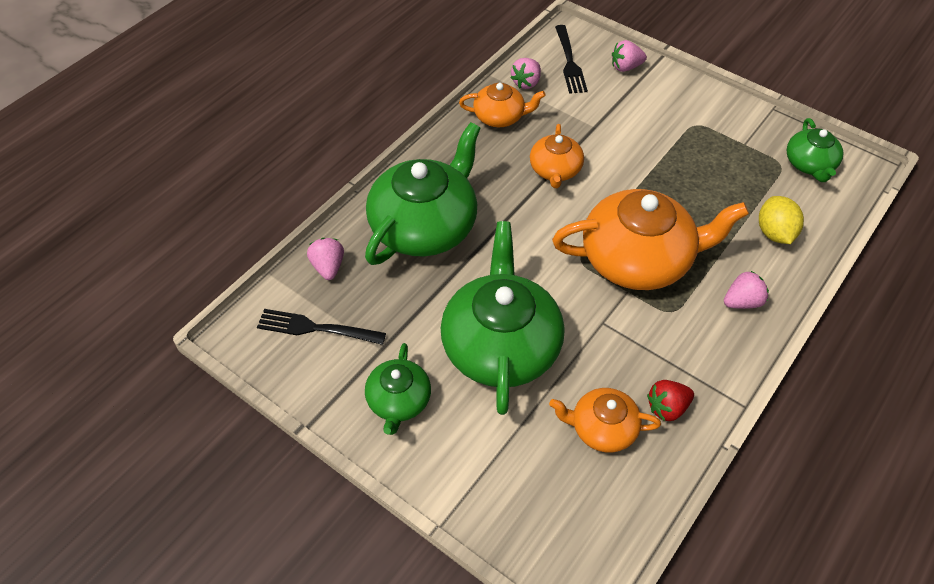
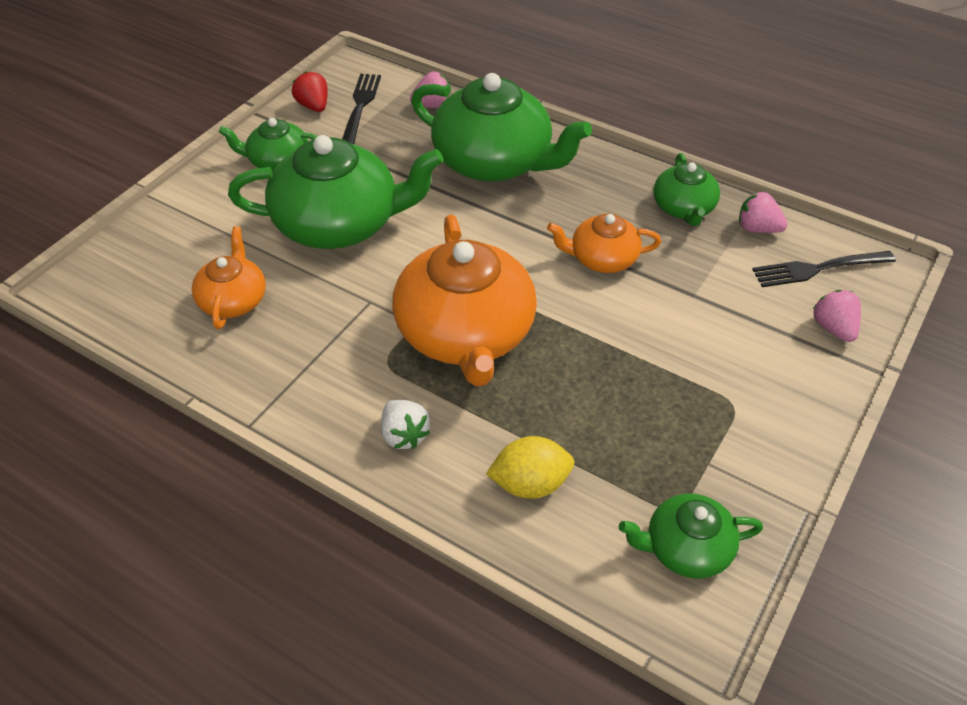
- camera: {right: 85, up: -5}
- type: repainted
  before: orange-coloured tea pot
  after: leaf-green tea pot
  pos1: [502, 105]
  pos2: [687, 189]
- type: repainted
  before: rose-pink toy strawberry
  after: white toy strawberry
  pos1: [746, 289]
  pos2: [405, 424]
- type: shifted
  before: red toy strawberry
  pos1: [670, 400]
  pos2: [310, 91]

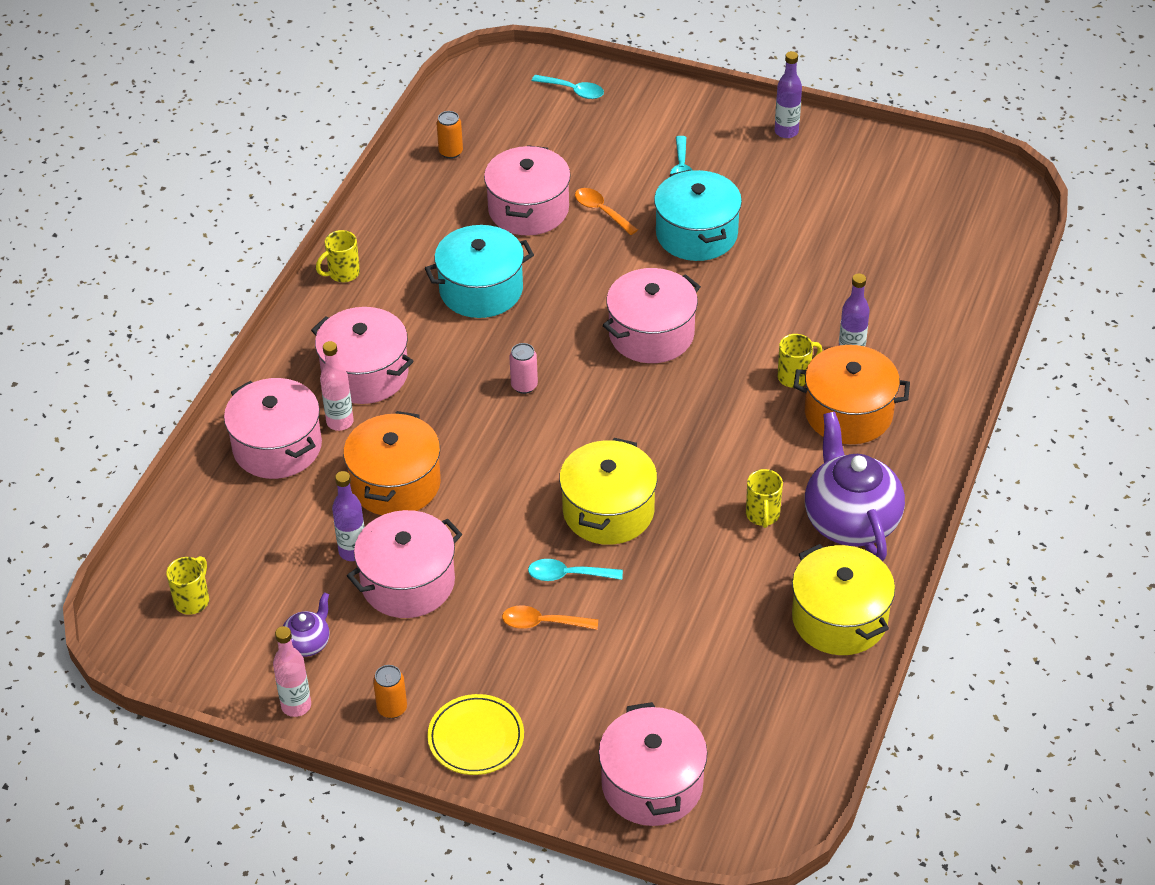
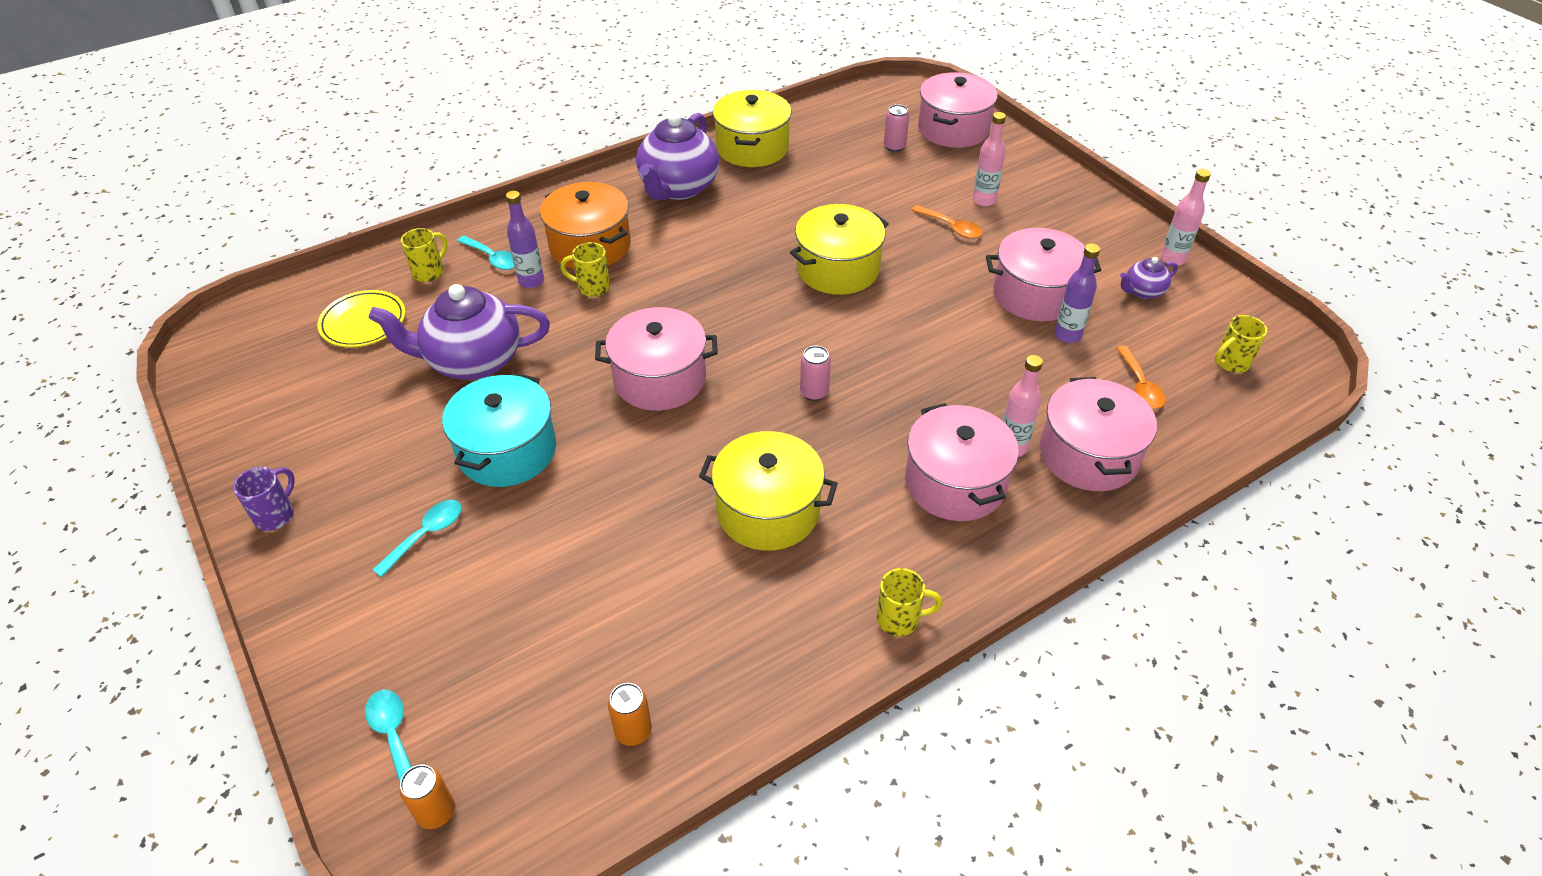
- camera: {right: -145, up: 0}
- type: swapped
  before: royal purple bottle
  after: royal purple coffee mug
  pos1: [788, 94]
  pos2: [264, 499]
- type: gone
  before: rose-pink stockpot
  pos1: [527, 190]
- type: shifted
  before: orange-coloured spoon
  pos1: [606, 211]
  pos2: [1141, 377]
- type: repainted
  before: turquoise stockpot
  after: yellow stockpot
  pos1: [479, 271]
  pos2: [768, 491]
- type: gone
  before: orange-coloured stockpot
  pos1: [392, 463]
- type: shifted
  before: yellow coffee mug
  pos1: [764, 498]
  pos2: [424, 255]
- type: shifted
  before: turquoise spoon
  pos1: [575, 570]
  pos2: [486, 253]
- type: shifted
  before: orange-coloured can
  pos1: [390, 692]
  pos2: [427, 796]
- type: shifted
  before: yellow dinner plate
  pos1: [475, 734]
  pos2: [362, 318]
- type: new
  after: rose-pink can
  pos2: [896, 128]
- type: new
  after: rose-pink bottle
  pos2: [989, 159]
- type: new
  after: royal purple tea pot
  pos2: [459, 332]

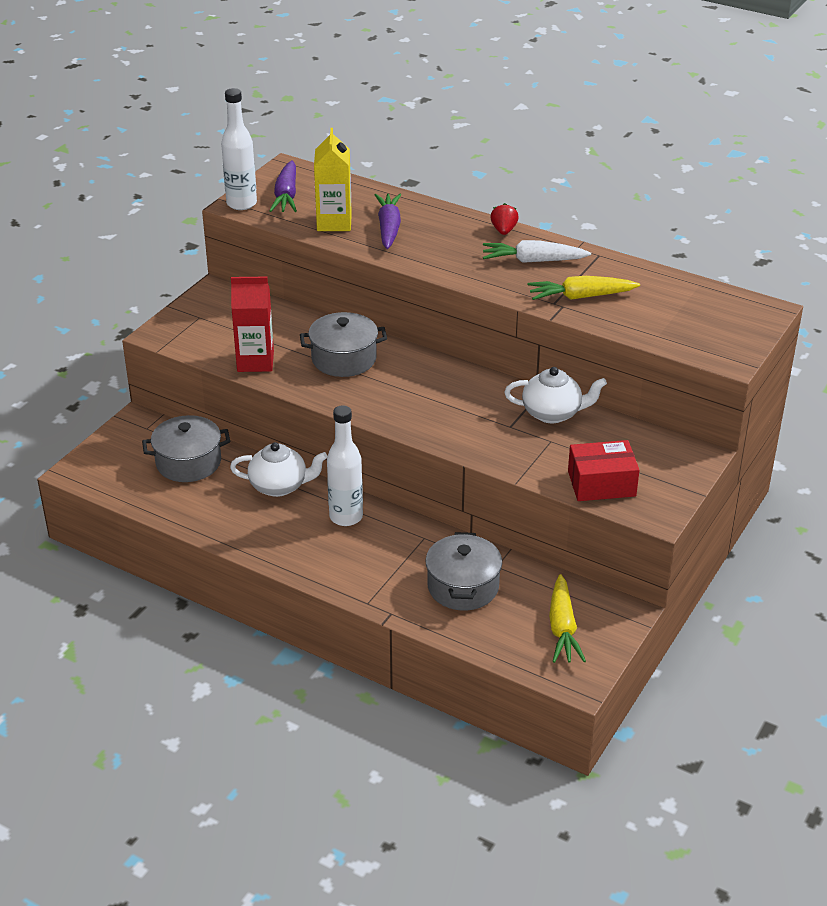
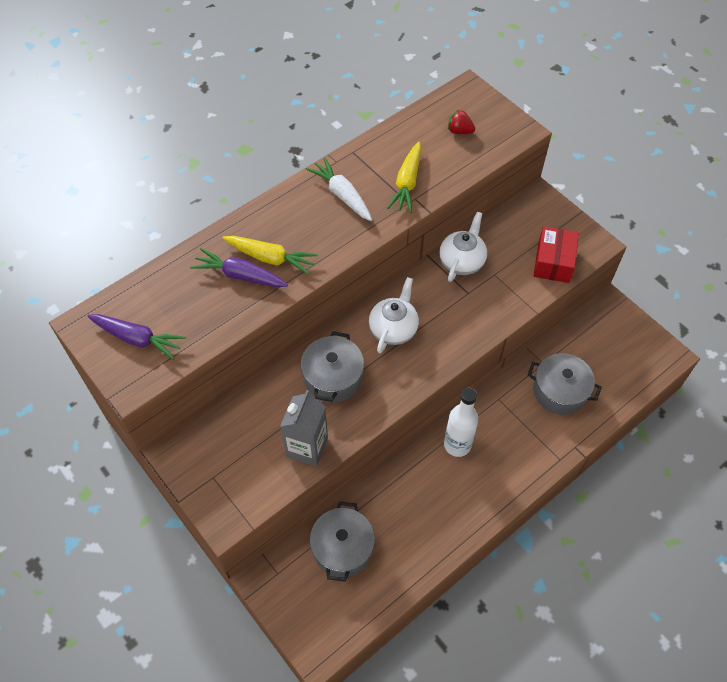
- camera: {right: -70, up: 20}
- type: gone
  before: white bottle
  pos1: [239, 149]
- type: gone
  before: yellow milk carton
  pos1: [333, 179]
- type: shifted
  before: red toy strawberry
  pos1: [504, 219]
  pos2: [461, 121]
- type: rotated
  before: white toy carrot
  pos1: [537, 251]
  pos2: [339, 189]
  turn: 120
- type: repainted
  before: red milk carton
  after: ash-grey milk carton
  pos1: [252, 324]
  pos2: [304, 428]
- type: shifted
  before: white tea pot
  pos1: [278, 469]
  pos2: [394, 315]
- type: shifted
  before: yellow toy carrot
  pos1: [567, 618]
  pos2: [270, 255]

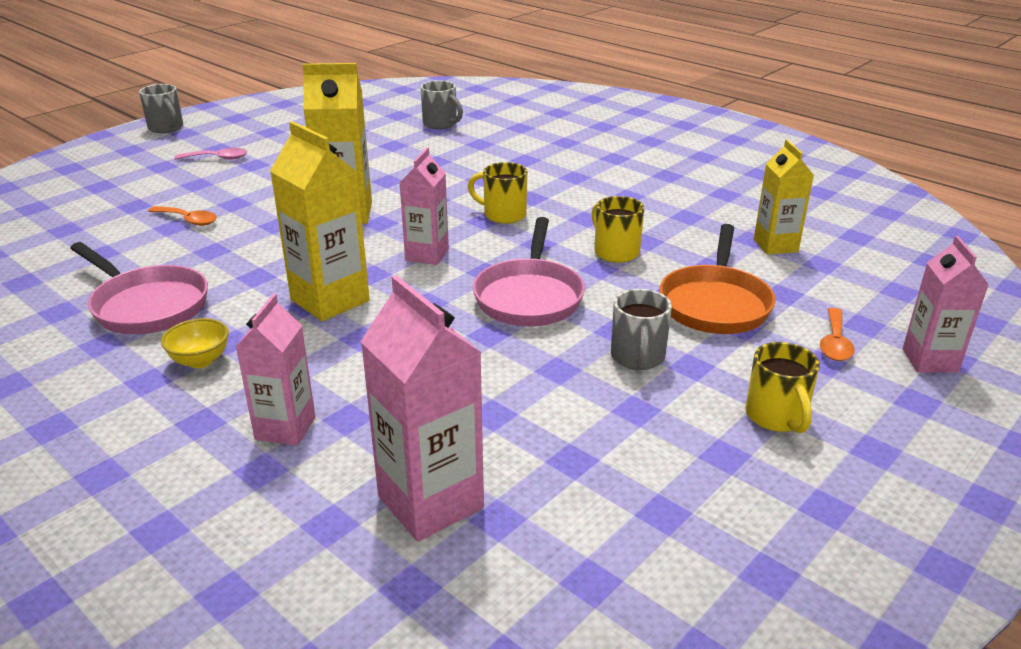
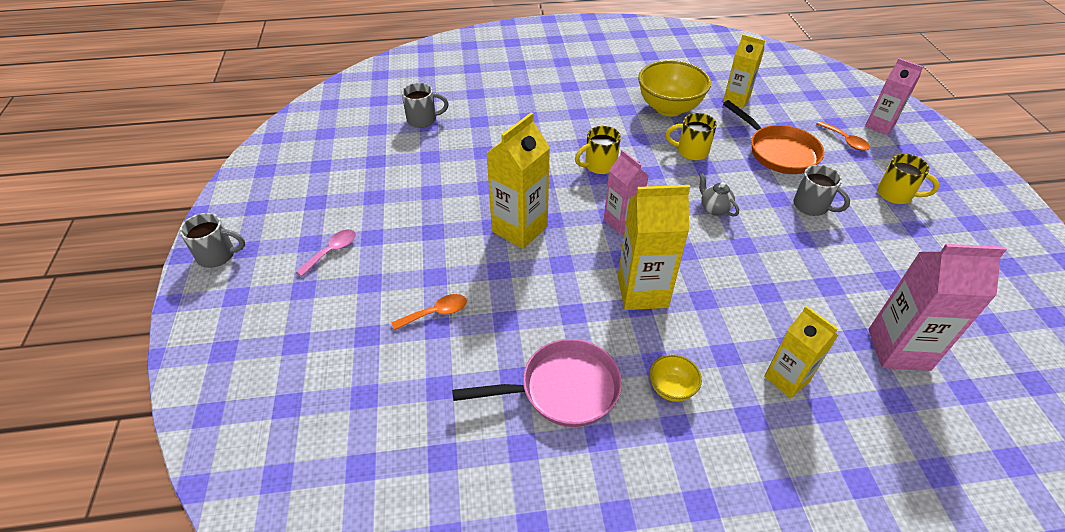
- camera: {right: -50, up: 15}
- type: swapped
  before: rose-pink pan
  after: ash-grey tea pot
  pos1: [529, 271]
  pos2: [719, 195]
- type: repainted
  before: rose-pink milk carton
  after: yellow milk carton
  pos1: [275, 370]
  pos2: [801, 352]
- type: new
  after: yellow deep dish
  pos2: [674, 88]

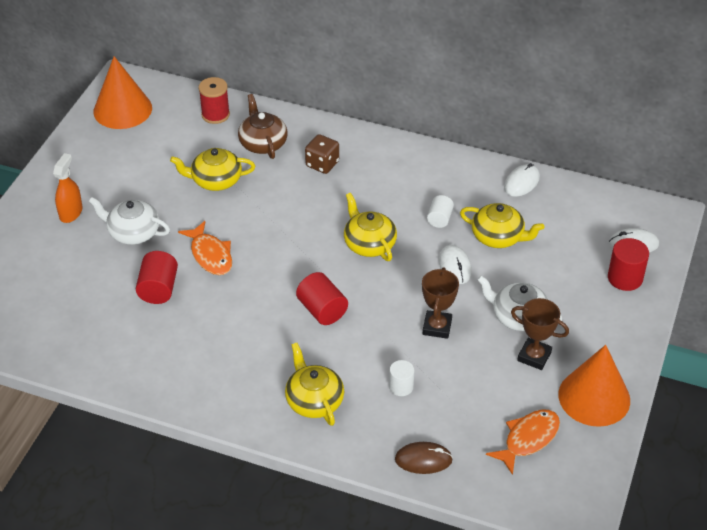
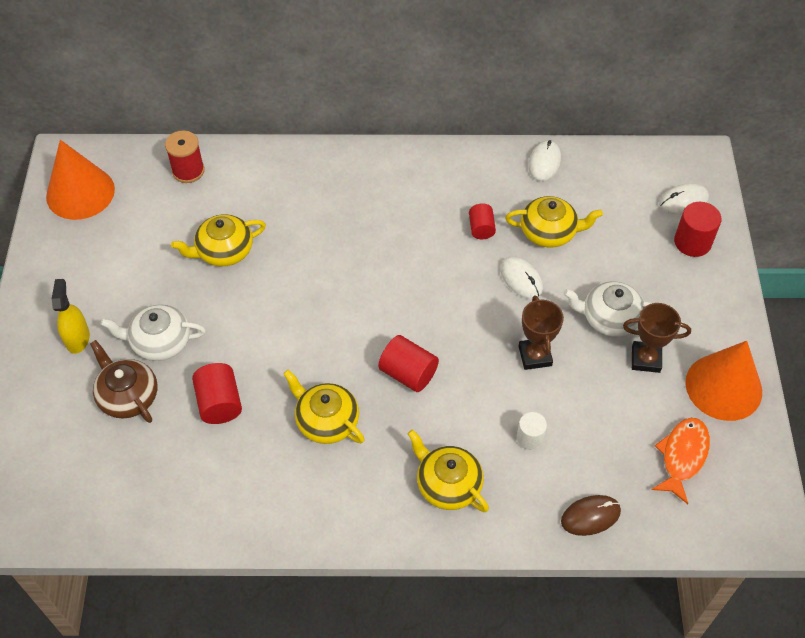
- camera: {right: -20, up: 10}
- type: shifted
  before: dark brown tea pot
  pos1: [263, 126]
  pos2: [123, 381]
- type: gone
  before: dark brown die
  pos1: [322, 154]
- type: repainted
  before: orange-coloured spray bottle
  after: yellow spray bottle
  pos1: [68, 188]
  pos2: [71, 316]
- type: shifted
  before: yellow tea pot
  pos1: [370, 227]
  pos2: [324, 407]
- type: repainted
  before: white cylinder
  after: red cylinder
  pos1: [440, 211]
  pos2: [482, 221]
- type: gone
  before: orange-coloured fish
  pos1: [205, 248]

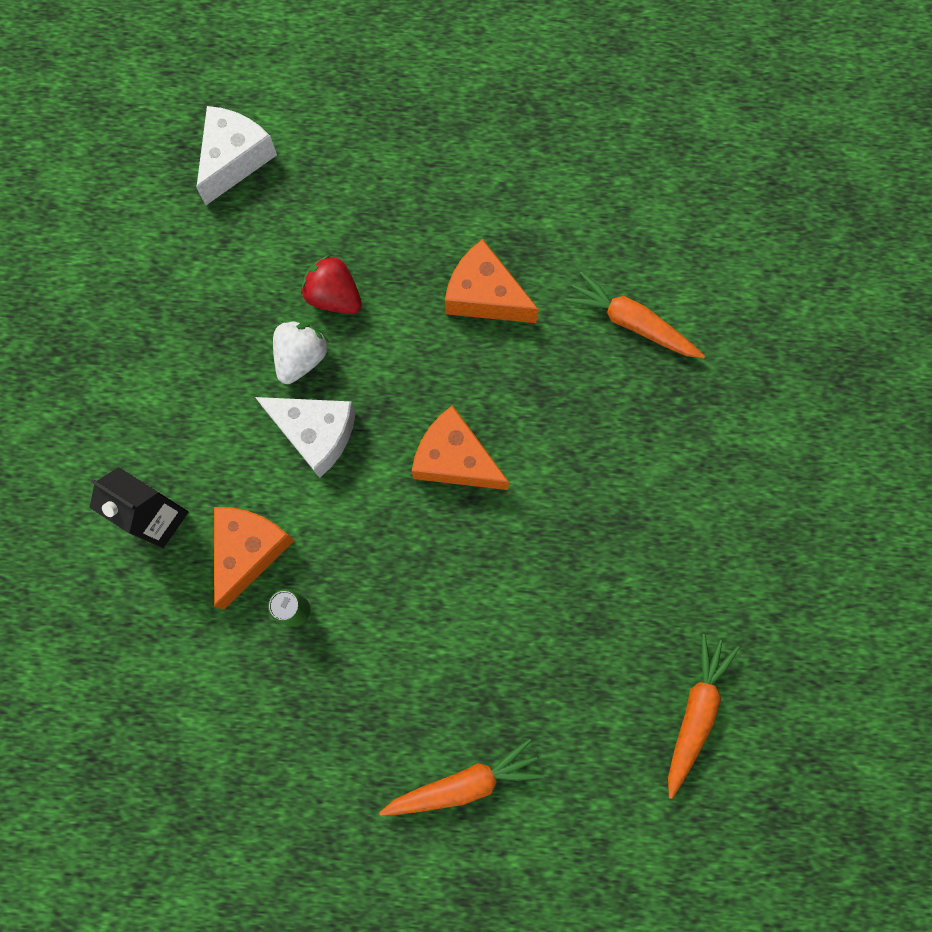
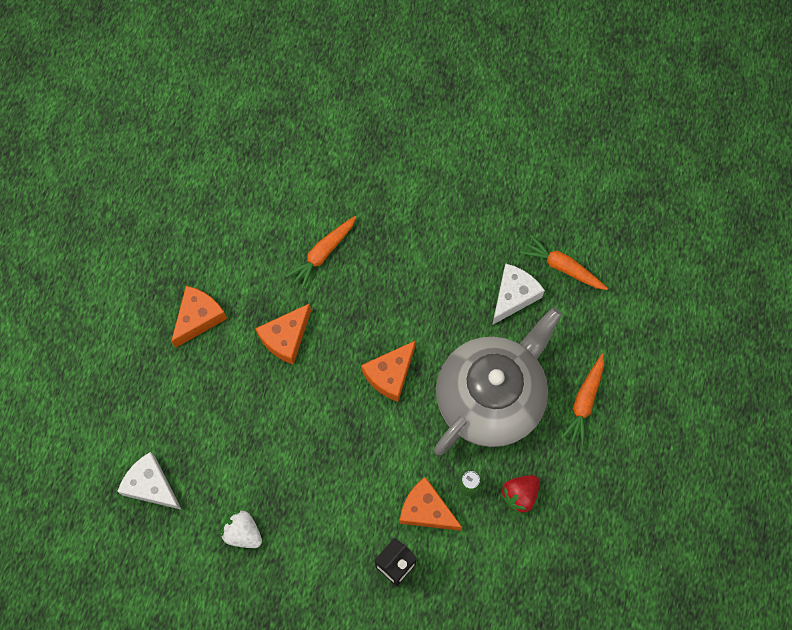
- camera: {right: -80, up: -5}
- type: shifted
  before: red toy strawberry
  pos1: [331, 284]
  pos2: [520, 495]
- type: shifted
  before: white toy strawberry
  pos1: [301, 352]
  pos2: [241, 529]
- type: shifted
  before: white cheese wedge
  pos1: [305, 437]
  pos2: [518, 294]
- type: rotated
  before: orange-coloured toy carrot
  pos1: [461, 777]
  pos2: [582, 400]
  turn: -150
- type: new
  after: orange-coloured cheese wedge
  pos2: [199, 317]
- type: new
  after: ash-grey tea pot
  pos2: [498, 381]

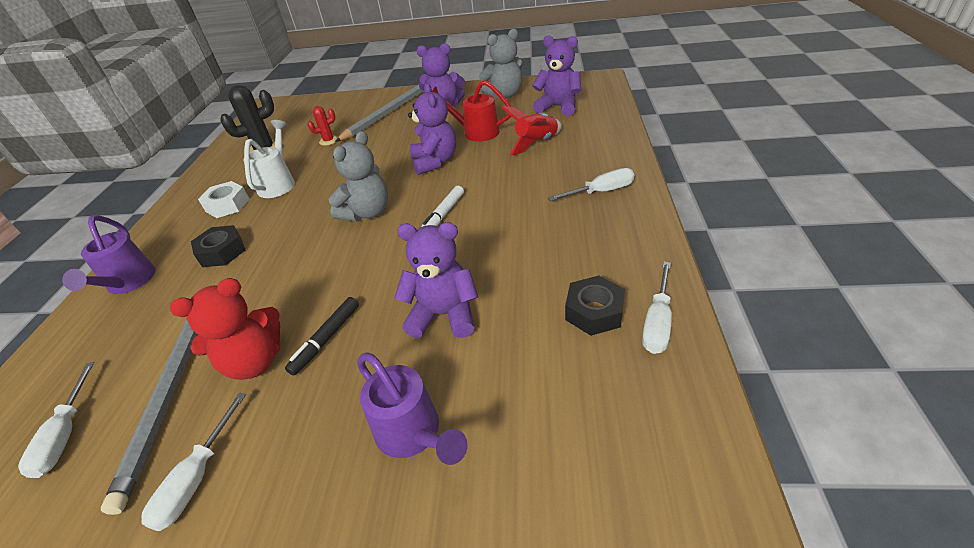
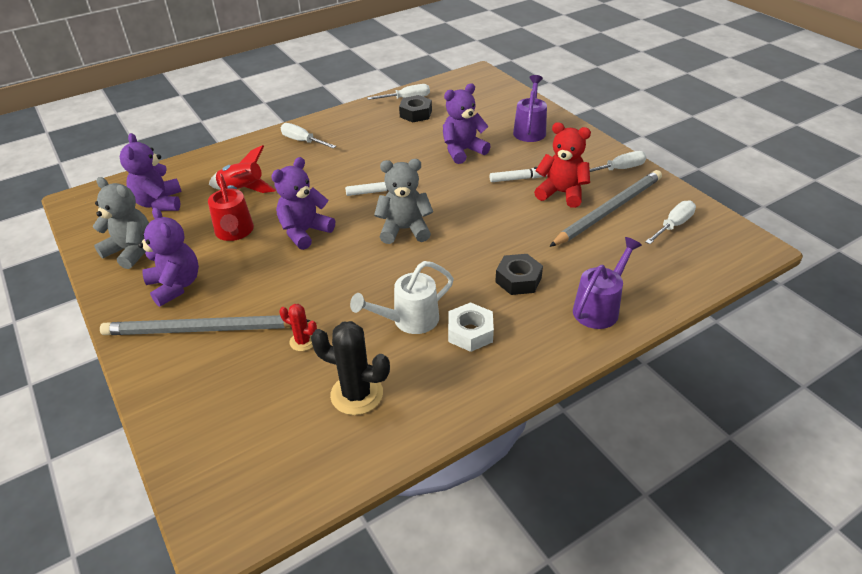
- camera: {right: -130, up: 0}
- type: rotated
  before: royal purple teddy
  pos1: [436, 280]
  pos2: [467, 123]
  turn: 90
- type: repainted
  before: ebony marker pen
  after: white marker pen
  pos1: [322, 336]
  pos2: [518, 174]

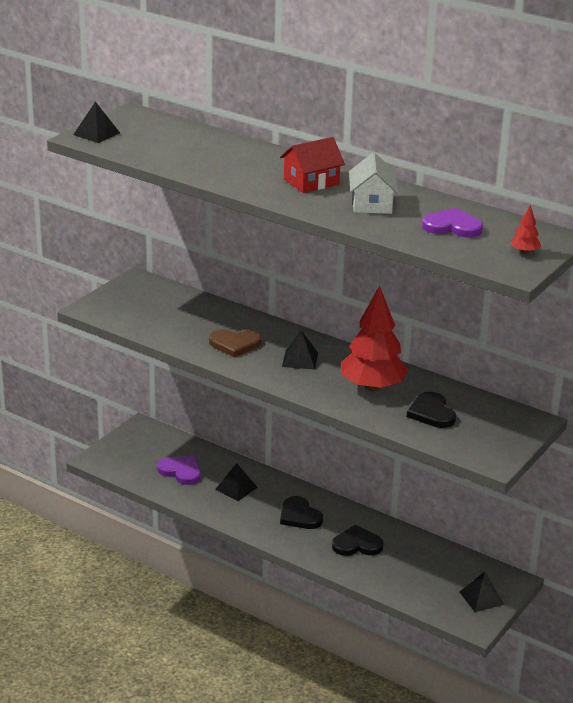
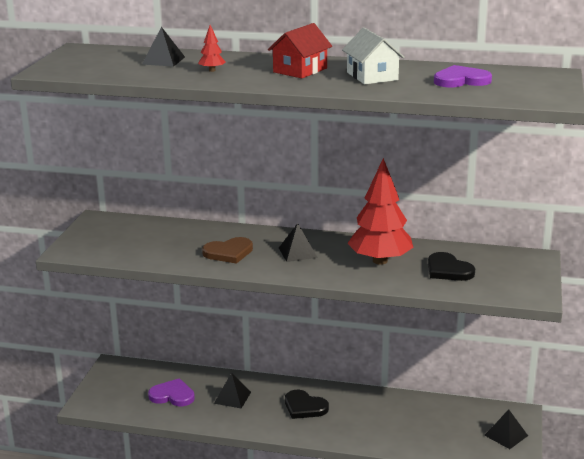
- camera: {right: -20, up: -5}
- type: shifted
  before: ebony solid pyramid
  pos1: [96, 122]
  pos2: [163, 47]
- type: shifted
  before: red tree
  pos1: [525, 229]
  pos2: [212, 48]
- type: gone
  before: ebony love heart
  pos1: [358, 540]

